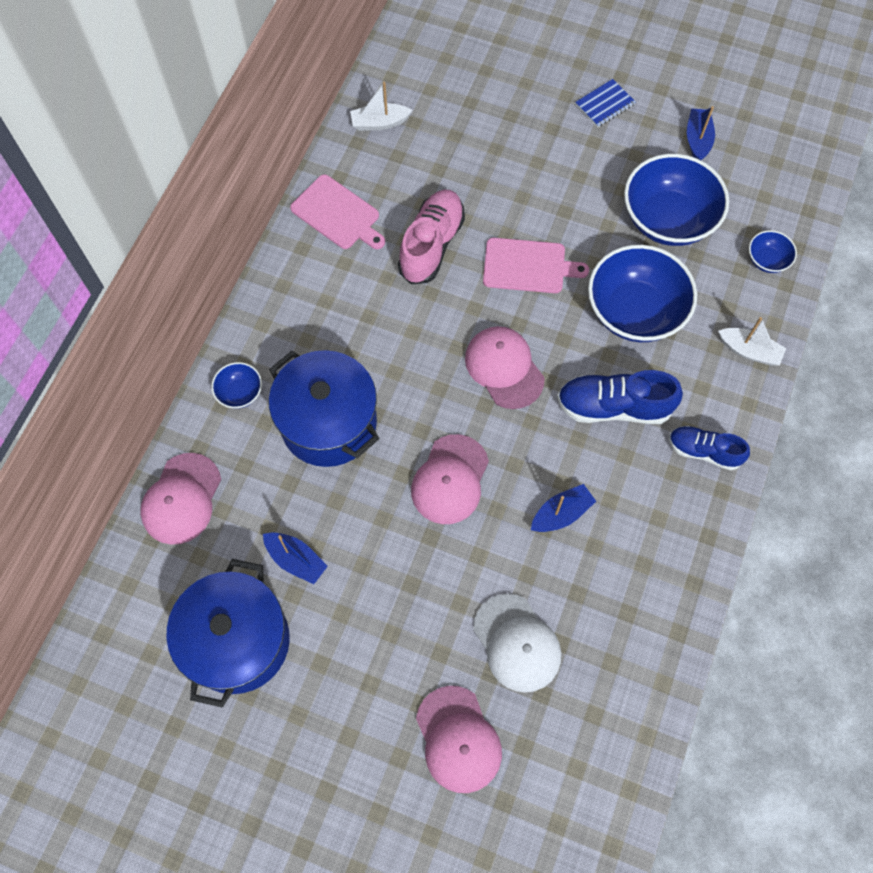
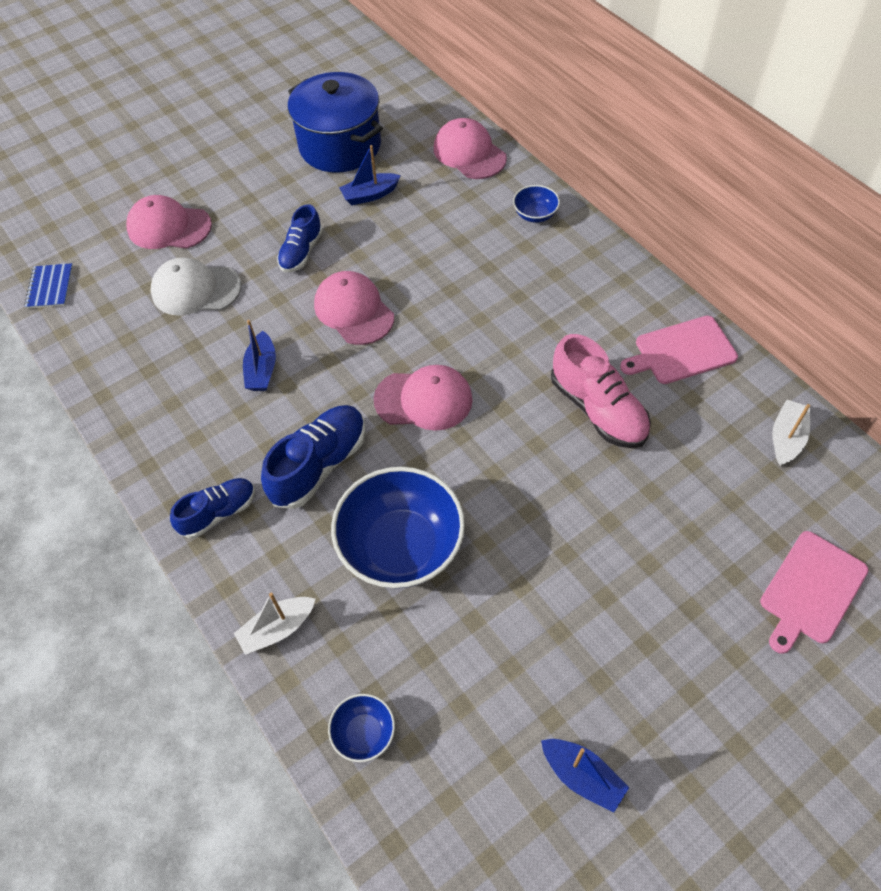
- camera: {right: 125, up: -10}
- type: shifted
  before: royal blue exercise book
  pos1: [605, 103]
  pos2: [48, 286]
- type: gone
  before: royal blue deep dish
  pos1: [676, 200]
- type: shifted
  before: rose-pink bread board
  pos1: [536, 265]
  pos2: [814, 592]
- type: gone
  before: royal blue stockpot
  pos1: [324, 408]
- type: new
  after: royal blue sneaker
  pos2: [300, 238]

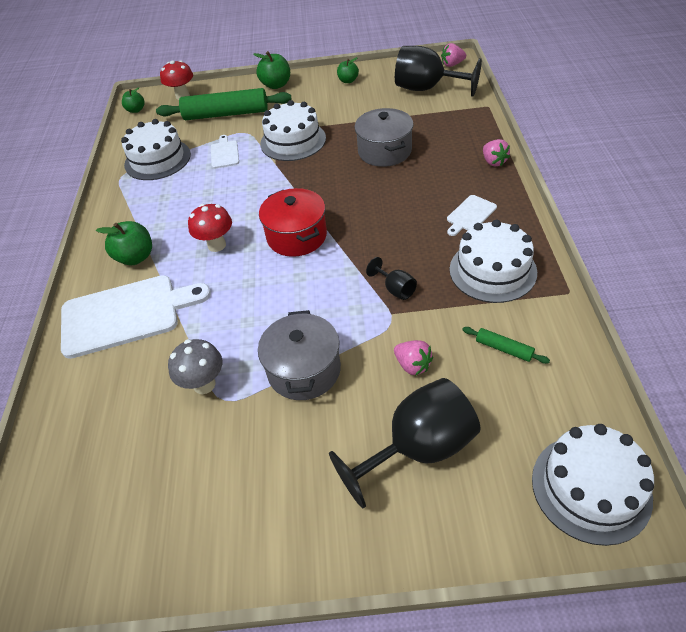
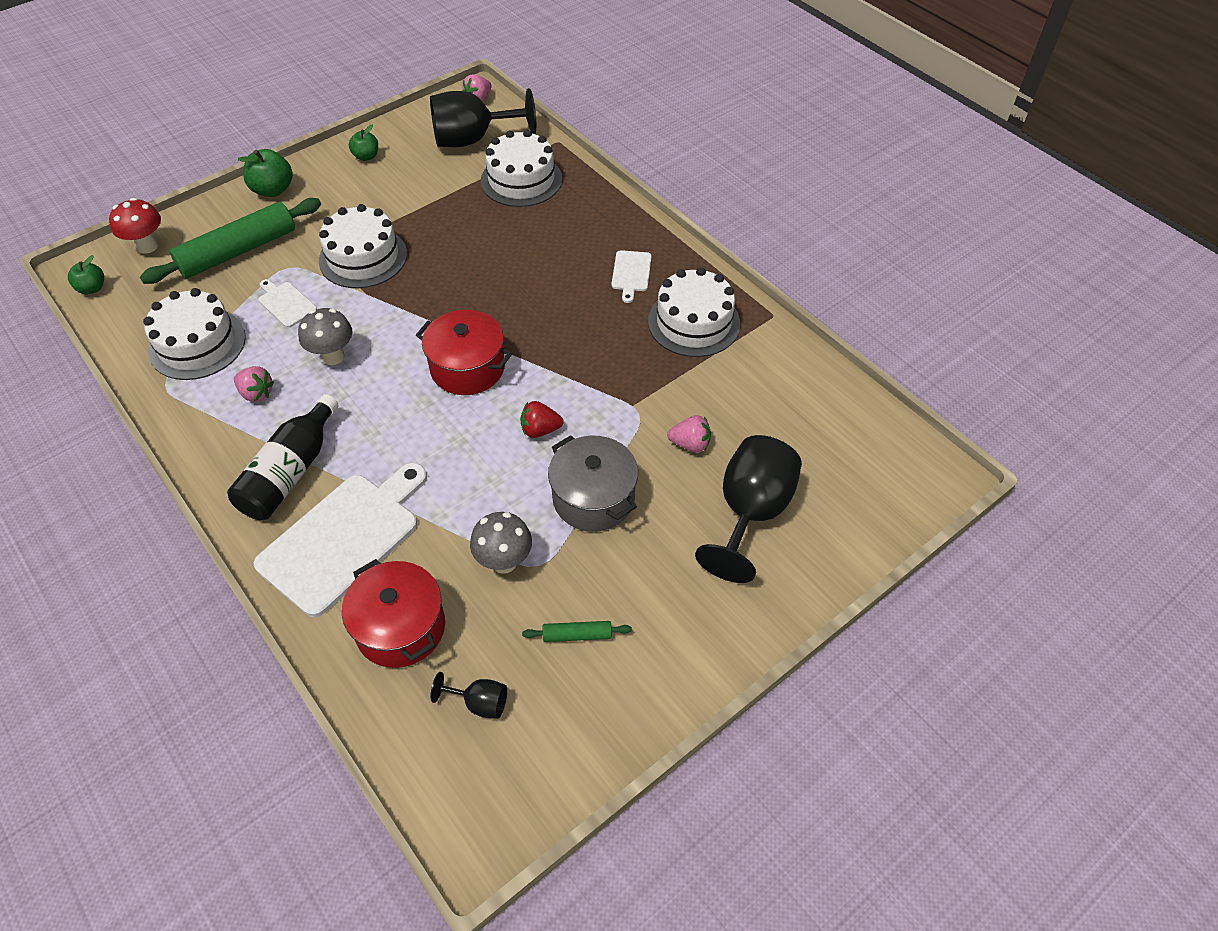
- camera: {right: -40, up: 5}
- type: gone
  before: ash-grey stockpot
  pos1: [384, 137]
- type: shifted
  before: rose-pink toy strawberry
  pos1: [496, 152]
  pos2: [254, 384]
- type: gone
  before: red toadstool
  pos1: [210, 228]
- type: swapped
  before: leaf-green toy apple
  after: ebony bottle
  pos1: [124, 243]
  pos2: [283, 457]
- type: shifted
  before: ebony wine glass
  pos1: [391, 278]
  pos2: [468, 695]
- type: shifted
  before: leaf-green rolling pin
  pos1: [506, 345]
  pos2: [577, 631]
- type: shifted
  before: white cake
  pos1: [593, 485]
  pos2: [521, 168]
- type: new
  after: ash-grey toadstool
  pos2: [325, 336]
- type: new
  after: red toy strawberry
  pos2: [542, 419]
- type: new
  after: red stockpot
  pos2: [393, 613]

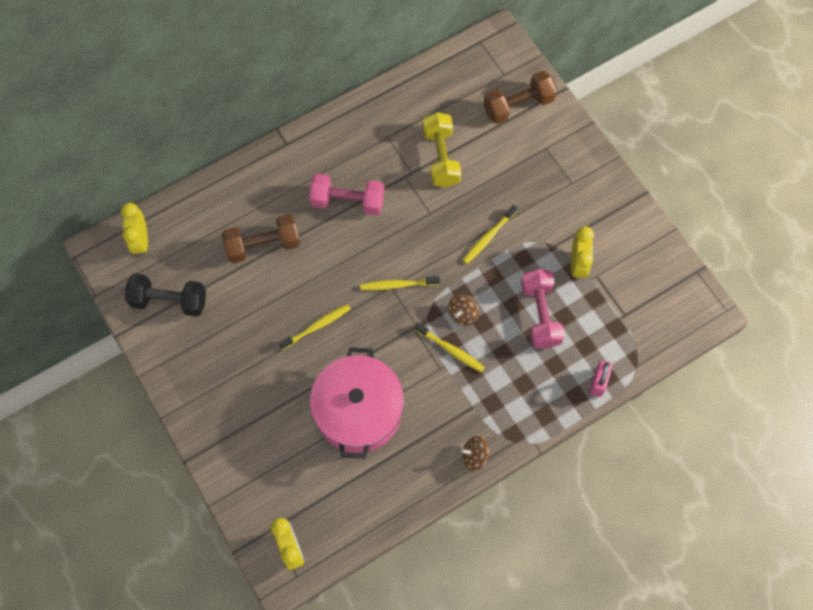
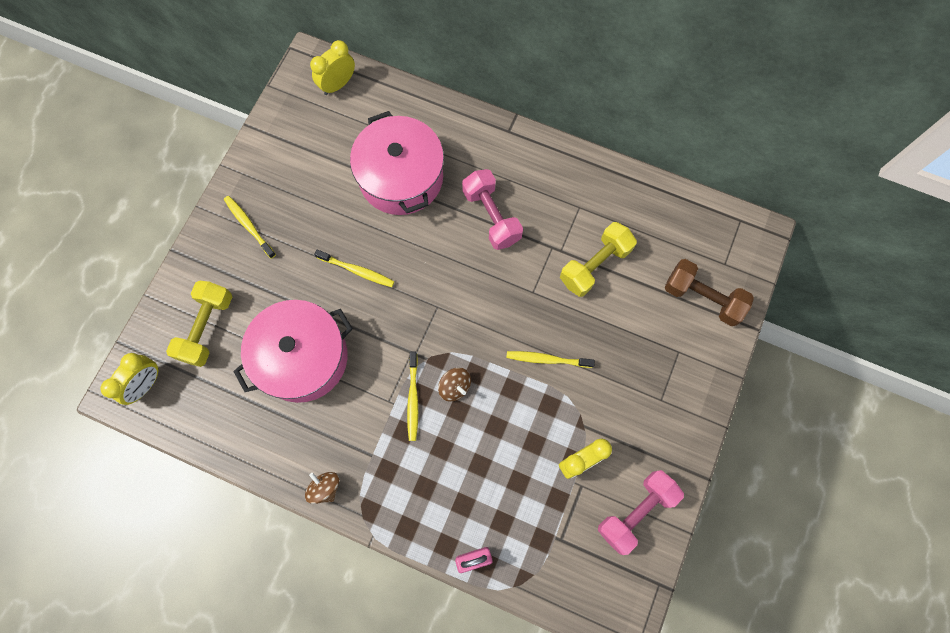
- camera: {right: 55, up: 5}
- type: swapped
  before: dark brown free weight
  after: rose-pink stockpot
  pos1: [261, 238]
  pos2: [397, 163]
- type: shifted
  before: rose-pink free weight
  pos1: [543, 309]
  pos2: [641, 512]
- type: gone
  before: ebony free weight
  pos1: [165, 295]
- type: shifted
  before: yellow dental brush
  pos1: [400, 283]
  pos2: [250, 227]
- type: rotated
  before: dark brown whirligig
  pos1: [463, 310]
  pos2: [454, 385]
  turn: -135
- type: new
  after: yellow free weight
  pos2: [199, 323]

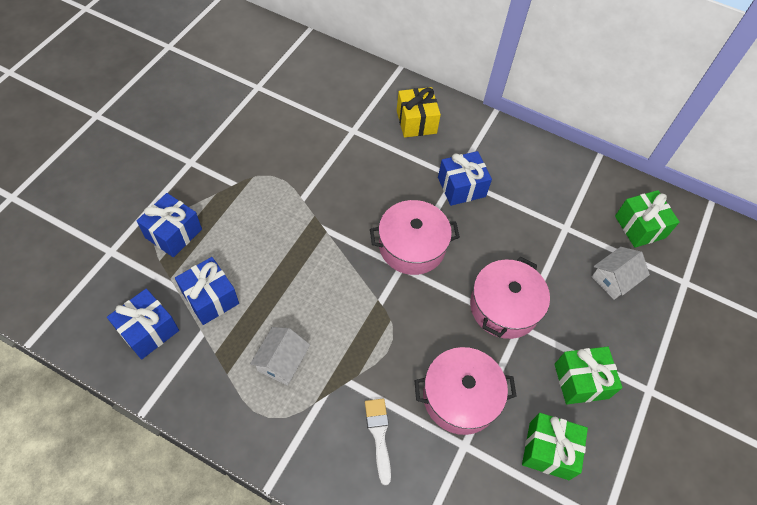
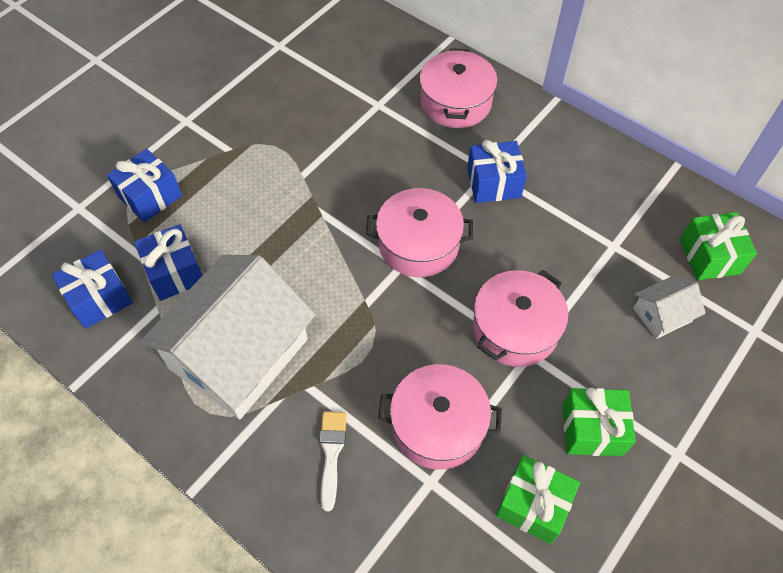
- camera: {right: 15, up: 0}
- type: swapped
  before: yellow present
  after: rose-pink stockpot
  pos1: [419, 112]
  pos2: [458, 88]
- type: scaled
  before: white house
  pos1: [280, 356]
  pos2: [227, 337]
  scale: 2.33

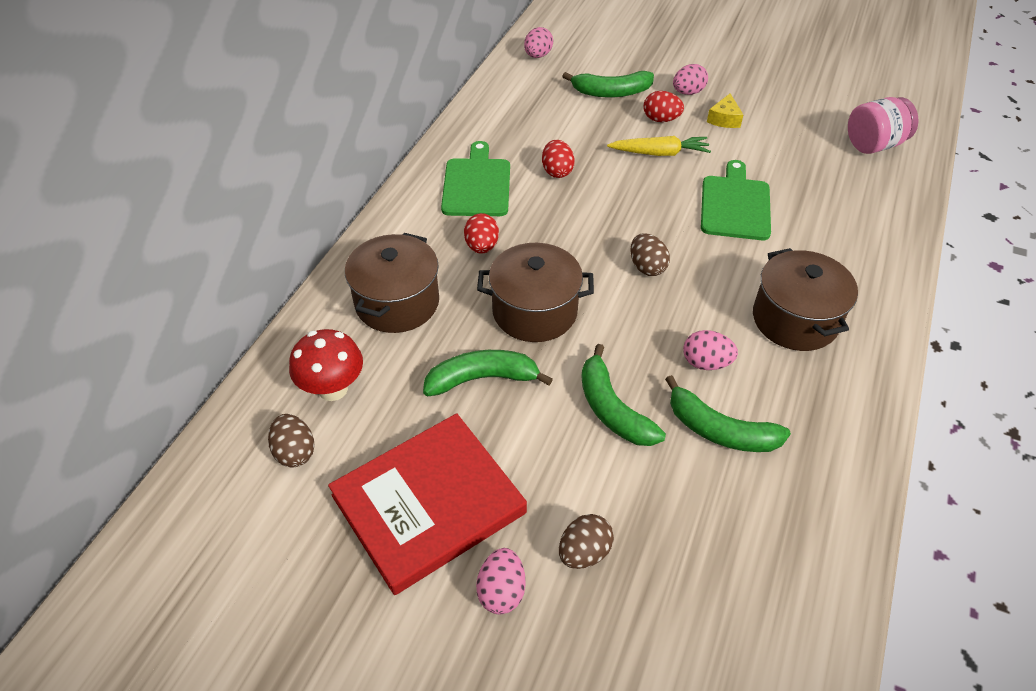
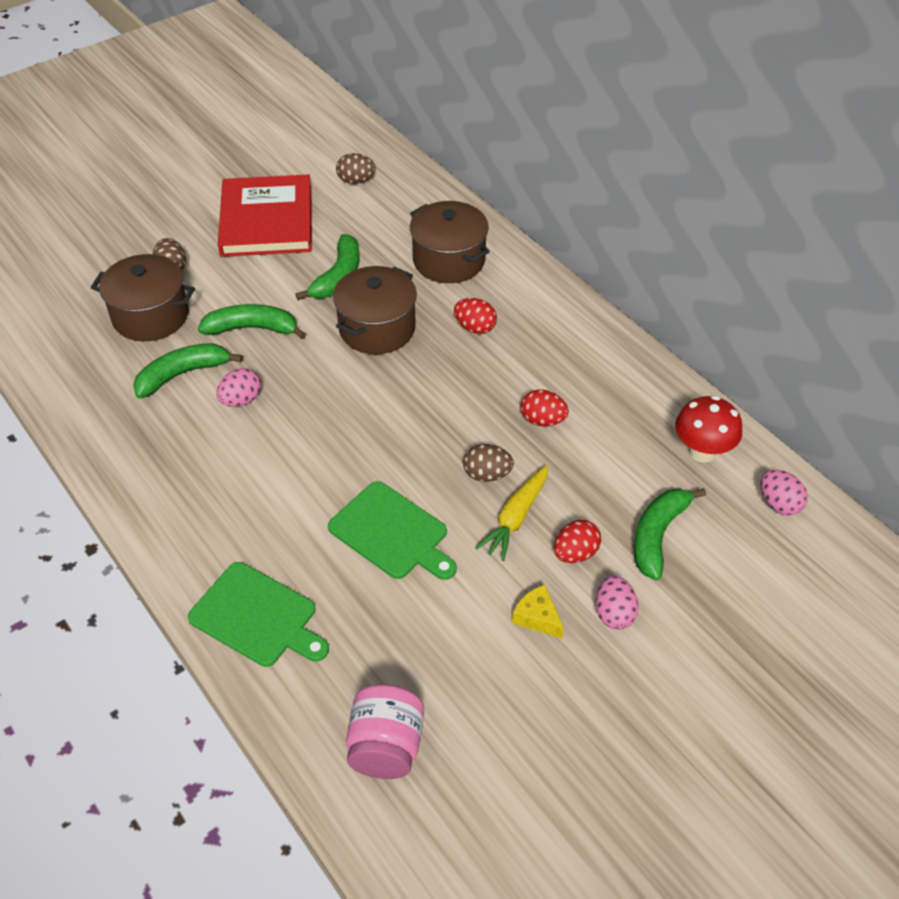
- camera: {right: 120, up: 0}
- type: shifted
  before: leaf-green bread board
  pos1: [475, 178]
  pos2: [258, 614]
- type: shifted
  before: dark brown egg
  pos1: [650, 254]
  pos2: [488, 463]
- type: shifted
  before: dark brown stockpot
  pos1: [805, 299]
  pos2: [143, 297]
- type: shifted
  before: red toadstool
  pos1: [326, 365]
  pos2: [708, 429]
- type: gone
  before: rose-pink egg
  pos1: [501, 581]

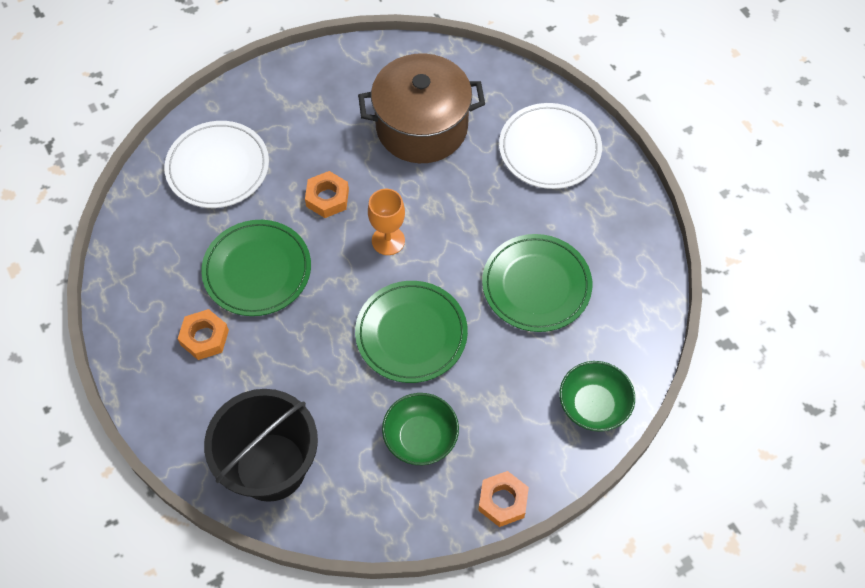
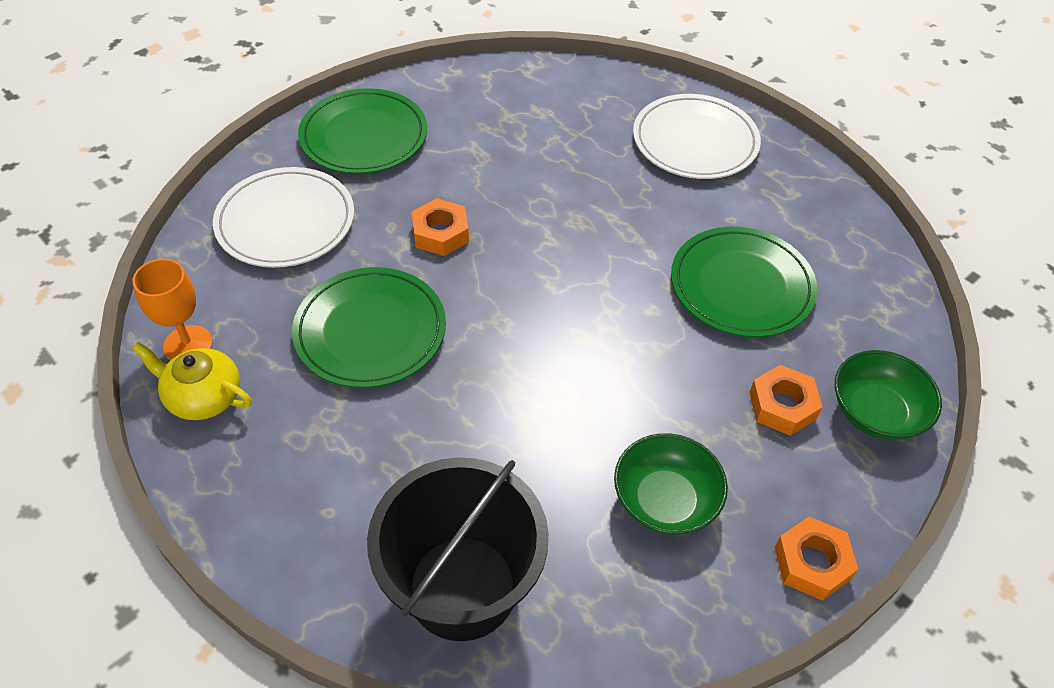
- camera: {right: -15, up: -10}
- type: gone
  before: dark brown stockpot
  pos1: [421, 108]
- type: shifted
  before: orange-coloured wine glass
  pos1: [386, 222]
  pos2: [172, 310]
- type: shifted
  before: leaf-green dinner plate
  pos1: [411, 332]
  pos2: [362, 131]
- type: shifted
  before: orange-coloured hexagon nut
  pos1: [203, 334]
  pos2: [786, 400]
- type: new
  after: yellow tea pot
  pos2: [192, 381]

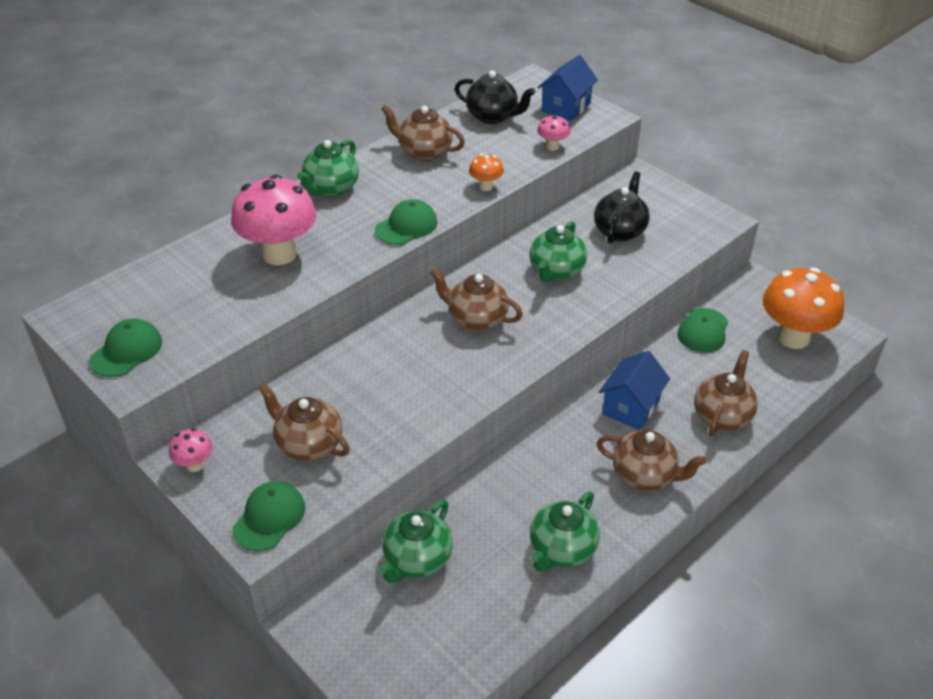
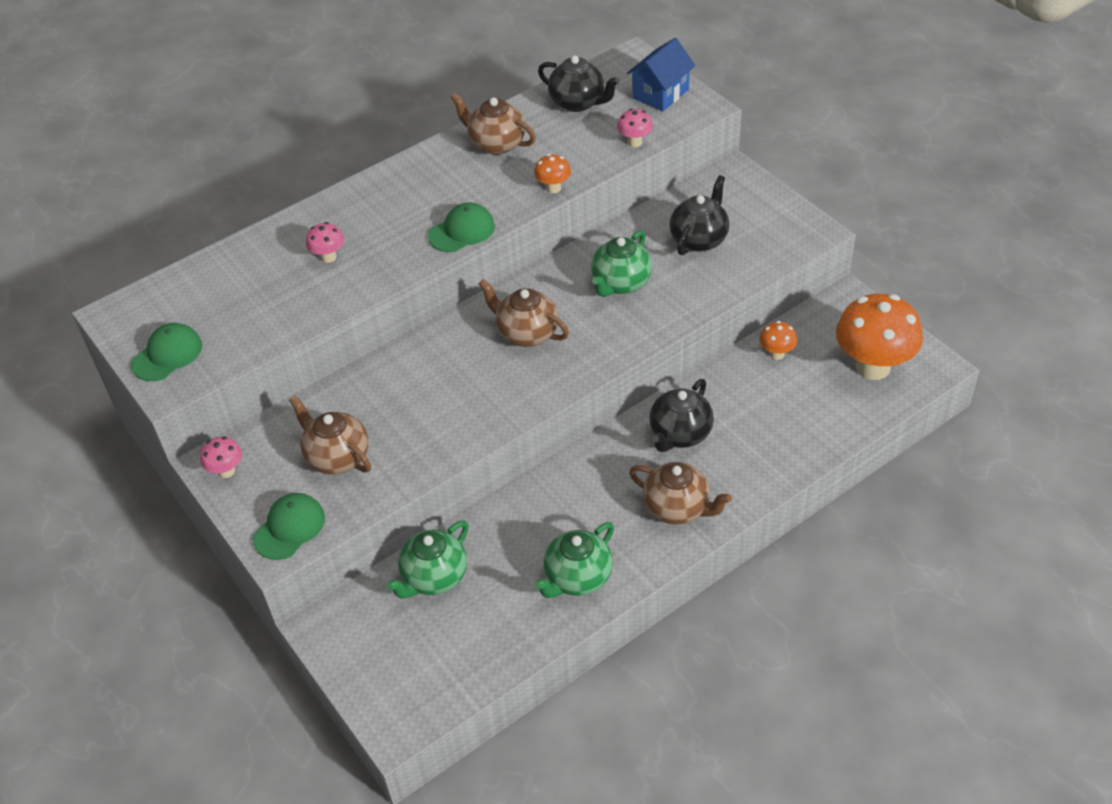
- camera: {right: 10, up: 5}
- type: gone
  before: leaf-green tea pot
  pos1: [328, 168]
- type: scaled
  before: rose-pink toadstool
  pos1: [274, 220]
  pos2: [325, 242]
  scale: 0.45
- type: swapped
  before: leaf-green cap
  after: orange-coloured toadstool
  pos1: [702, 330]
  pos2: [778, 340]
- type: gone
  before: dark brown tea pot
  pos1: [726, 393]
- type: swapped
  before: royal blue house
  after: ebony tea pot
  pos1: [634, 390]
  pos2: [682, 415]

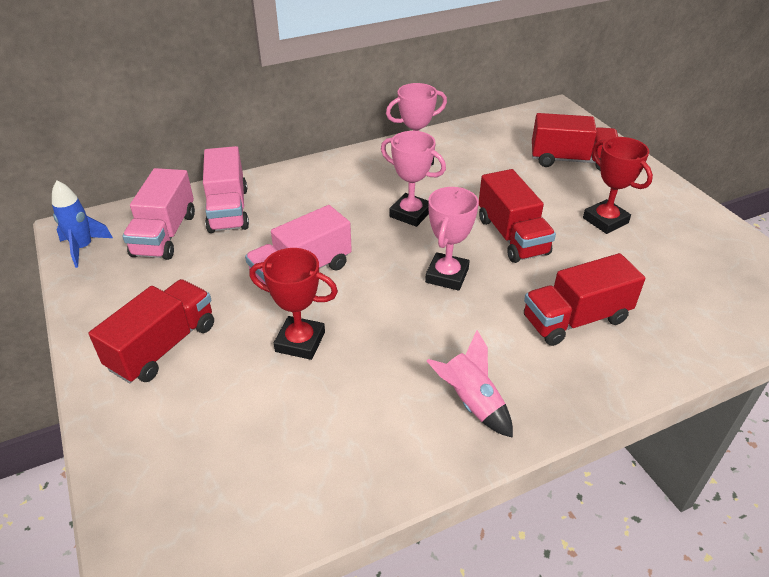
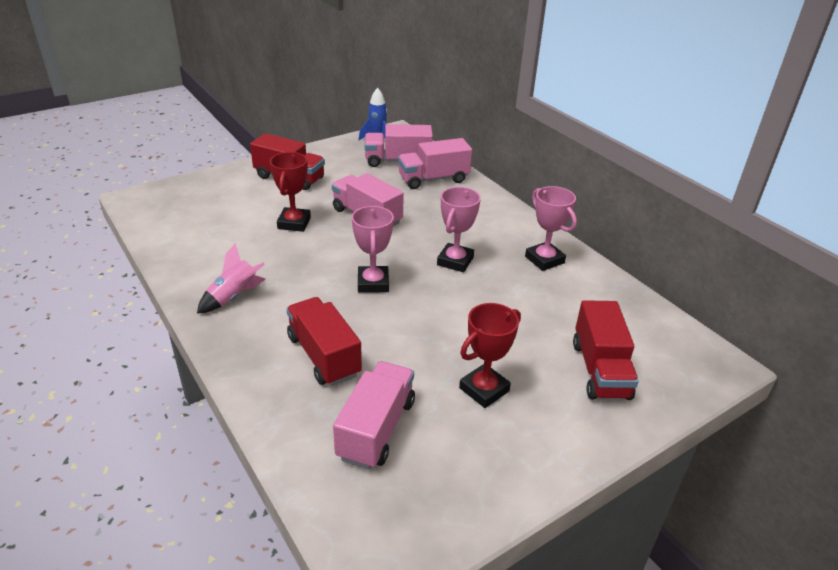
- camera: {right: 80, up: -5}
- type: gone
  before: red truck
  pos1: [517, 216]
- type: rotated
  before: rose-pink award cup
  pos1: [452, 239]
  pos2: [373, 249]
  turn: 75
- type: new
  after: rose-pink truck
  pos2: [374, 415]

